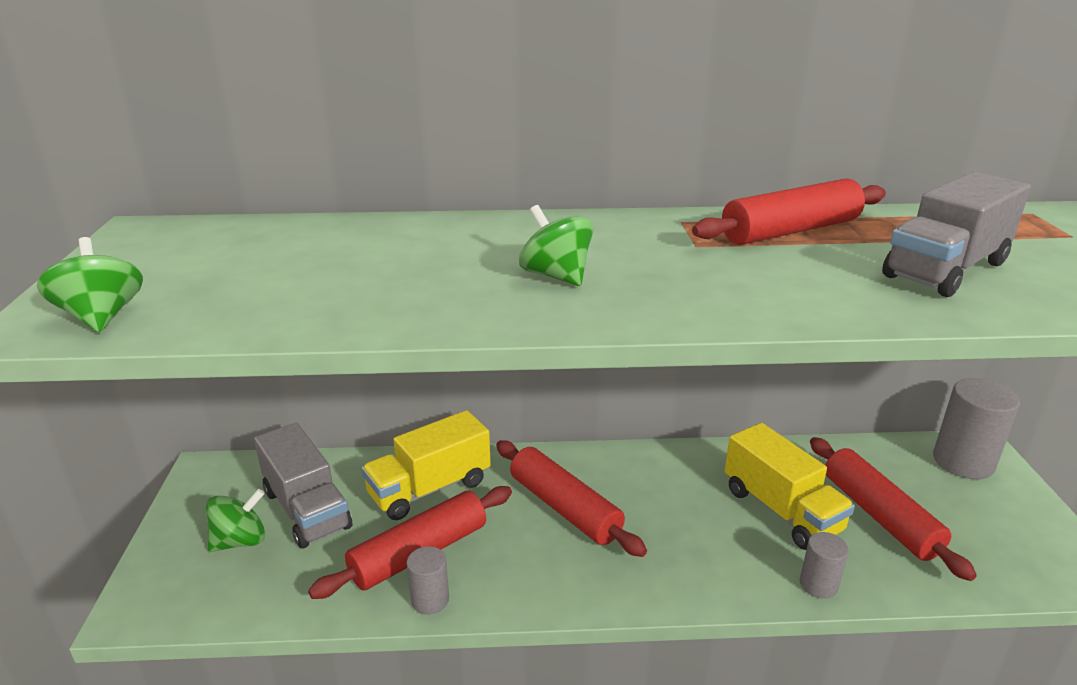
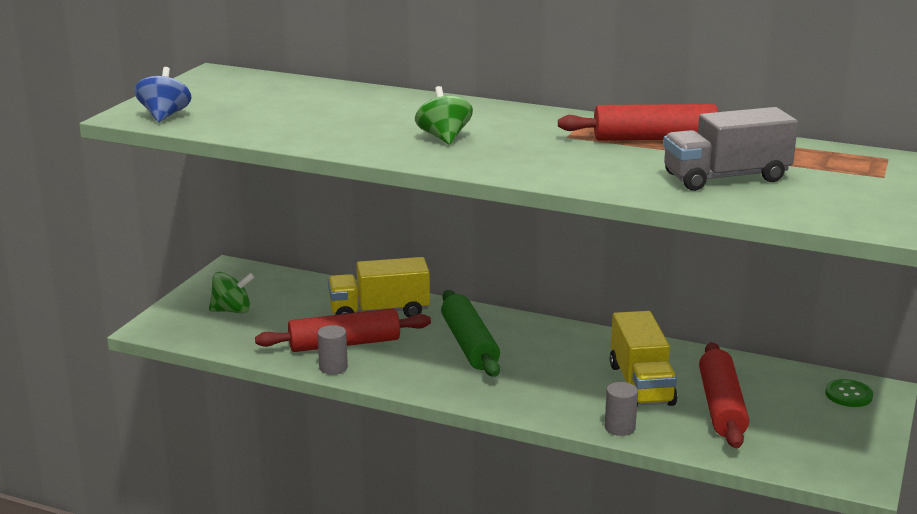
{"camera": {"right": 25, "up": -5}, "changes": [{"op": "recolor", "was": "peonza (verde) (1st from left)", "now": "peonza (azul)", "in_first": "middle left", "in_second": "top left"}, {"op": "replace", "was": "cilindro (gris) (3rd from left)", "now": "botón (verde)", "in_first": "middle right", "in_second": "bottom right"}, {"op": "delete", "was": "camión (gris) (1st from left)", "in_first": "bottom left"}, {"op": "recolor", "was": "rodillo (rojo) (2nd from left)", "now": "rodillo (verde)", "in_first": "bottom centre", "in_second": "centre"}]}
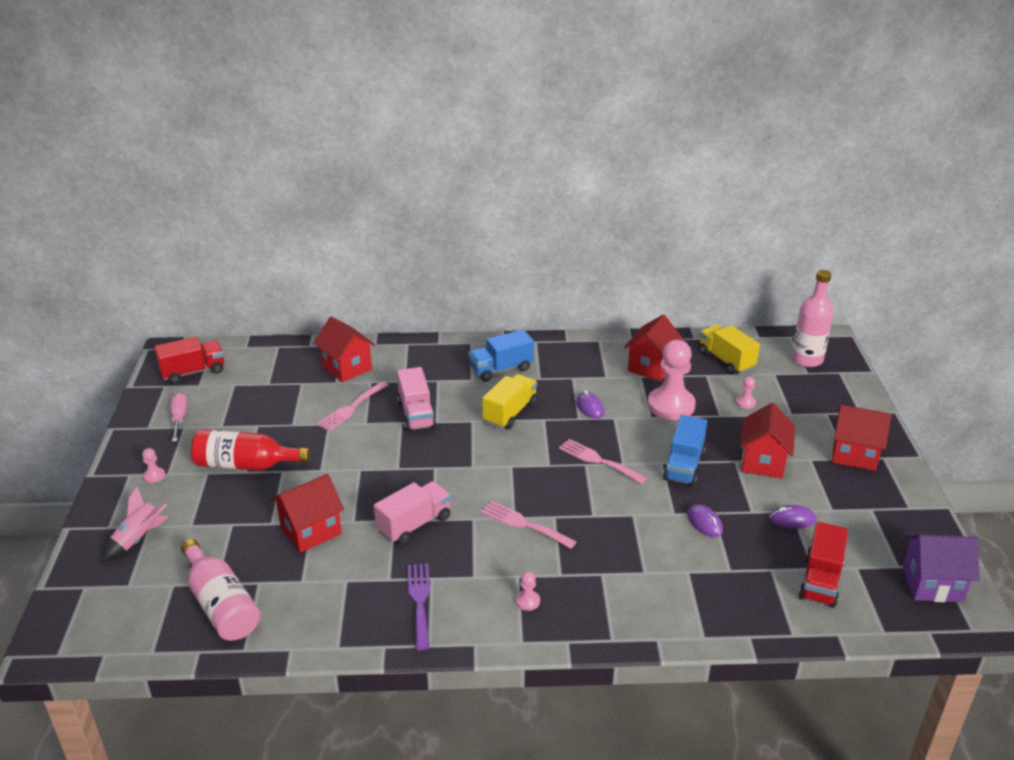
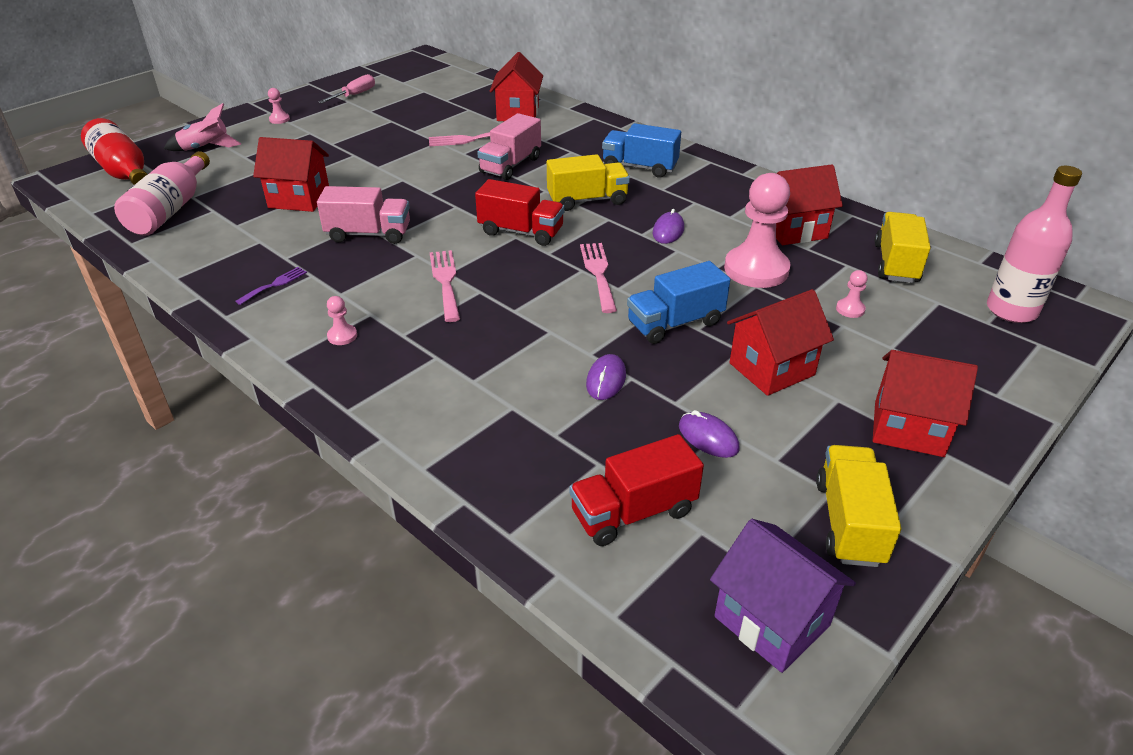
{"camera": {"right": 45, "up": 5}, "changes": [{"op": "move", "was": "camión (rojo) (1st from left)", "in_first": "middle left", "in_second": "top centre"}, {"op": "rotate", "was": "casa (rojo) (5th from left)", "in_first": "middle right", "in_second": "middle right", "clockwise": -45}, {"op": "move", "was": "botella (rojo)", "in_first": "middle left", "in_second": "top left"}, {"op": "resize", "was": "tenedor (morado)", "in_first": "bottom centre", "in_second": "middle left", "ratio": 0.62}, {"op": "insert", "now": "camión (amarillo) (2nd from left)", "in_second": "bottom right"}]}
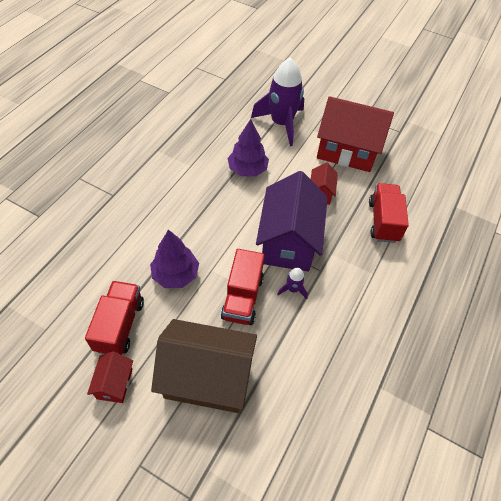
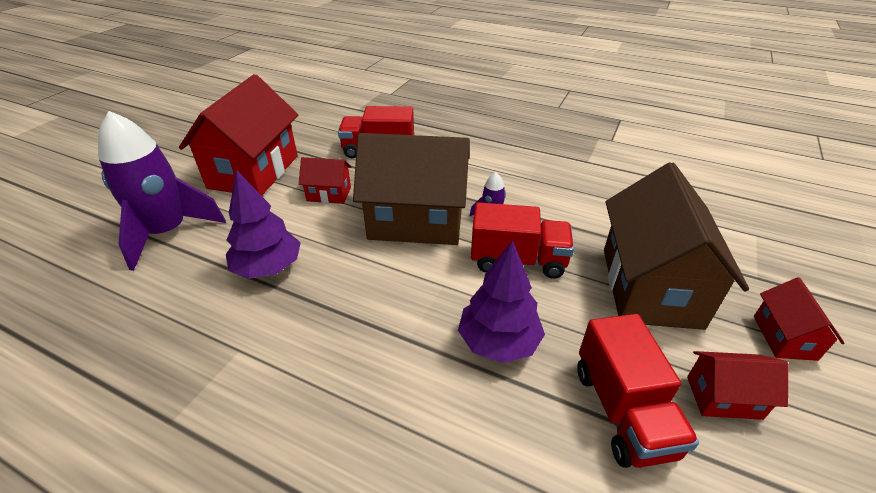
{"camera": {"right": -90, "up": -15}, "changes": [{"op": "recolor", "was": "casa (morado)", "now": "casa (marrón) (1st from left)", "in_first": "centre", "in_second": "centre"}, {"op": "rotate", "was": "camión (rojo) (1st from left in the first image)", "in_first": "middle left", "in_second": "bottom right", "clockwise": -105}, {"op": "insert", "now": "casa (rojo) (4th from left)", "in_second": "middle right"}]}
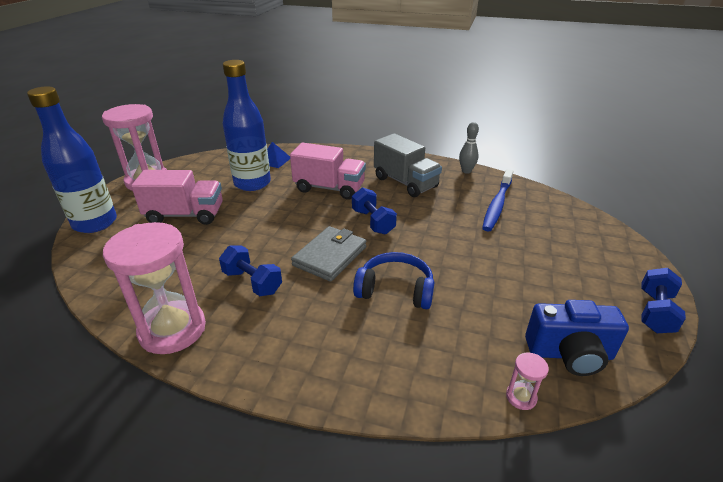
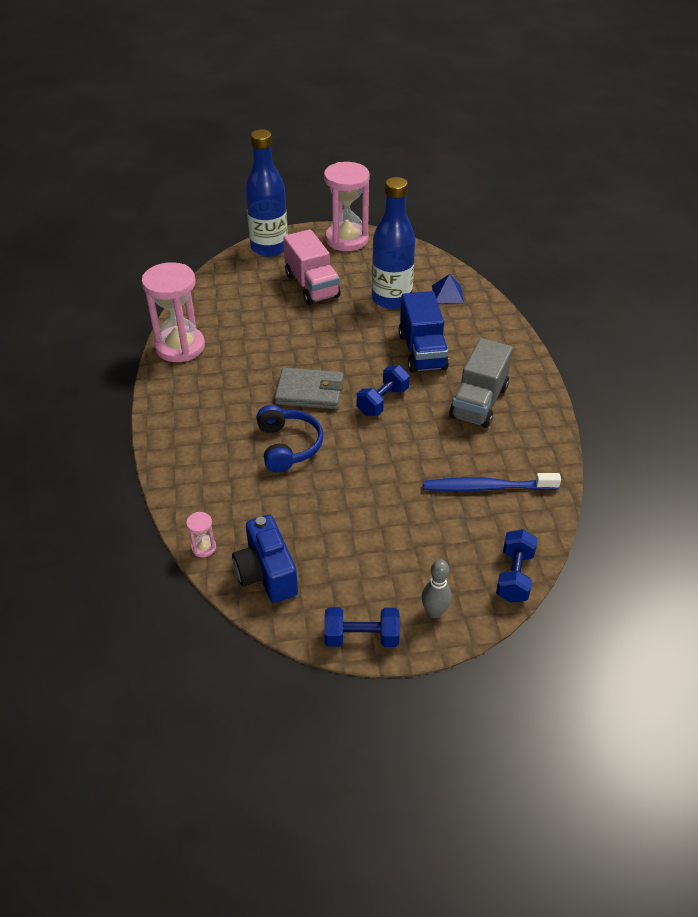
{"camera": {"right": 65, "up": 10}, "changes": [{"op": "move", "was": "bolo (gris)", "in_first": "top centre", "in_second": "centre"}, {"op": "recolor", "was": "camión (rosa) (2nd from left)", "now": "camión (azul)", "in_first": "centre", "in_second": "centre"}, {"op": "move", "was": "mancuerna (azul) (1st from left in the first image)", "now": "mancuerna (azul) (3rd from left)", "in_first": "centre", "in_second": "middle right"}]}
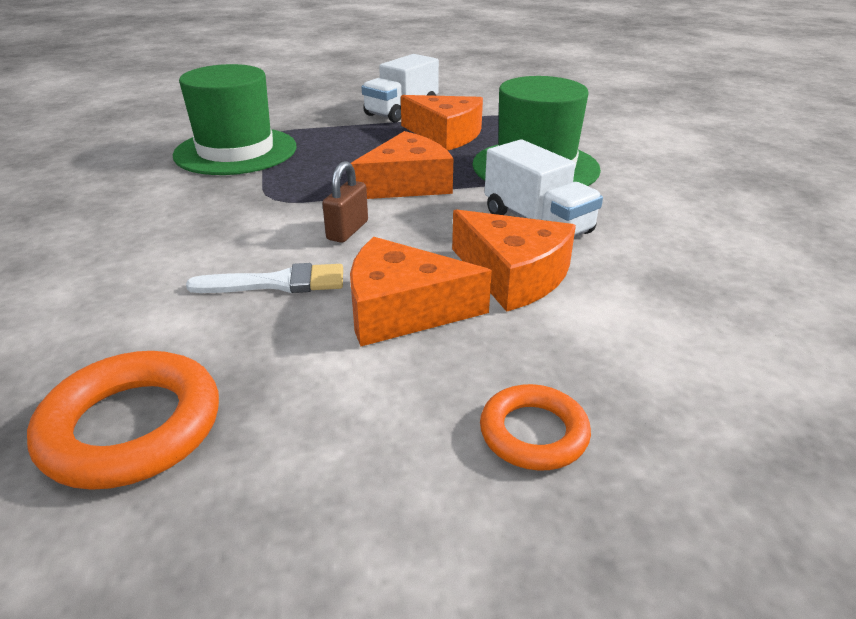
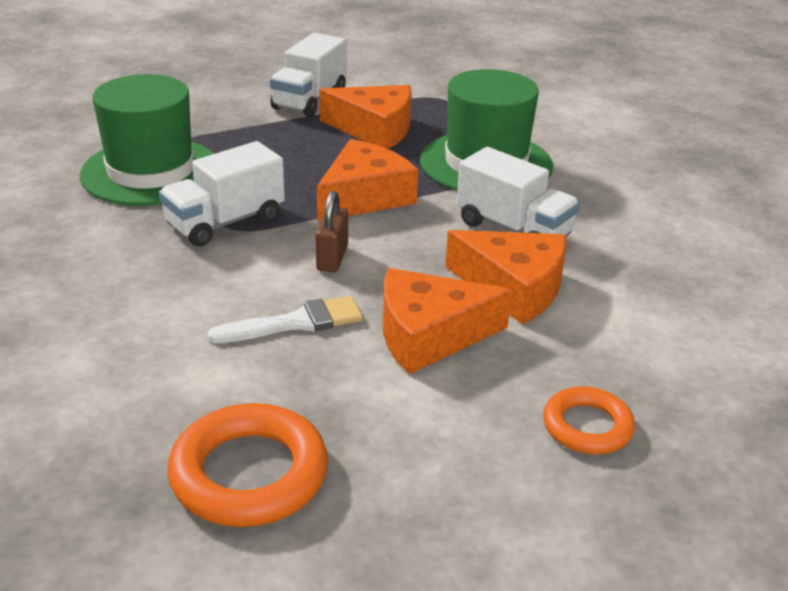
{"camera": {"right": -15, "up": 0}, "changes": [{"op": "insert", "now": "camión (blanco) (1st from left)", "in_second": "top left"}]}
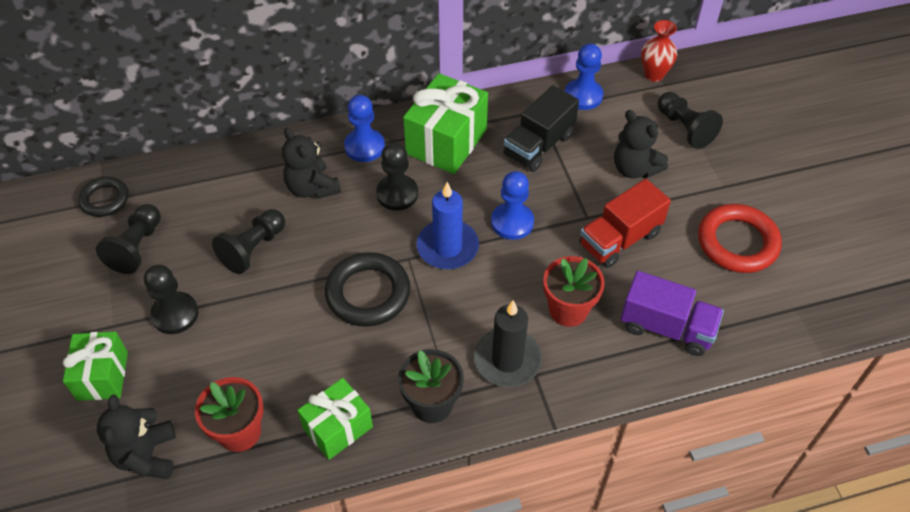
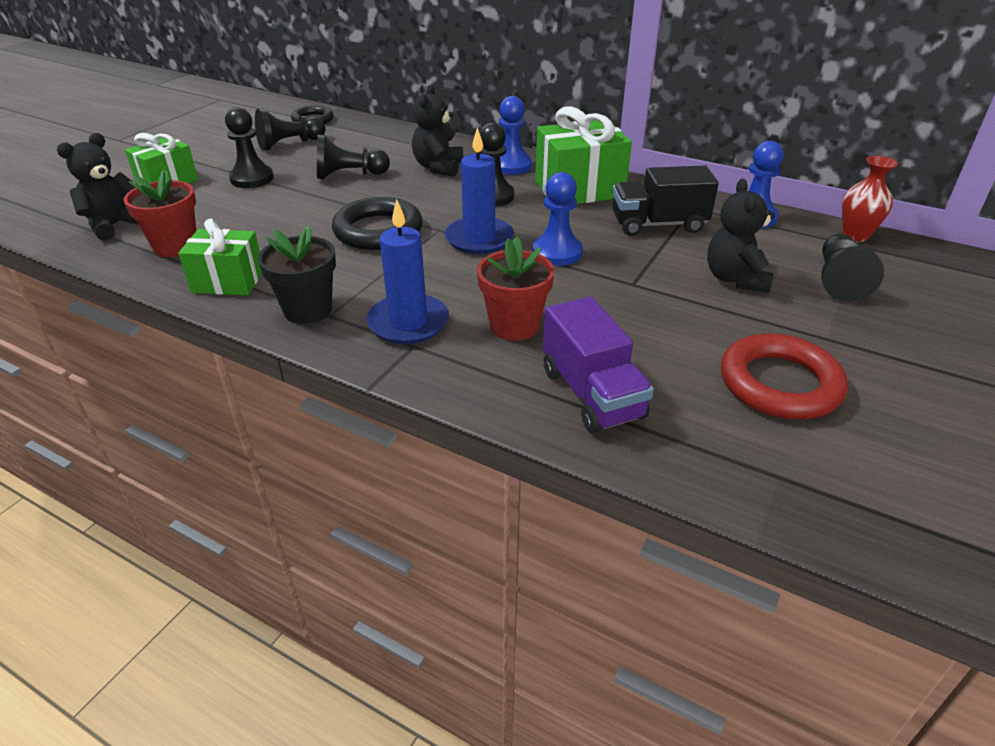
{"camera": {"right": 45, "up": -15}, "changes": [{"op": "delete", "was": "camión (rojo)", "in_first": "middle right"}, {"op": "recolor", "was": "vela (negro)", "now": "vela (azul) (1st from left)", "in_first": "bottom centre", "in_second": "centre"}]}
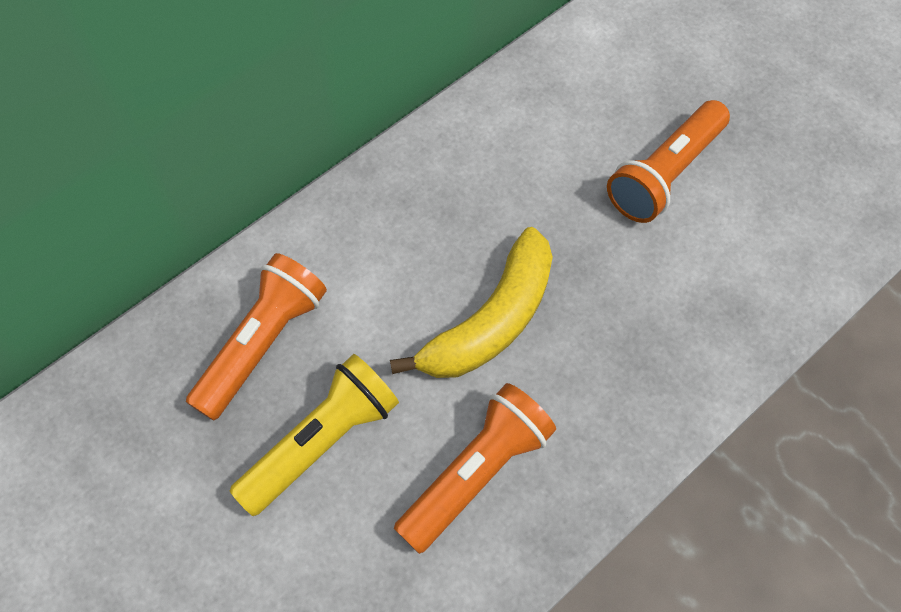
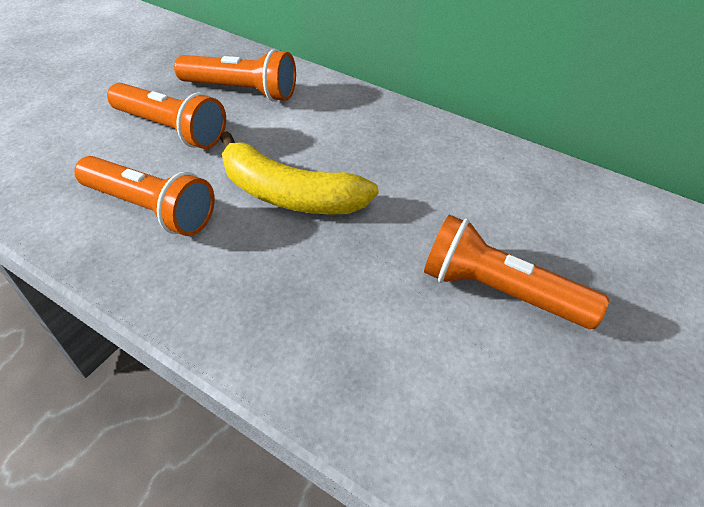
{"camera": {"right": 75, "up": -15}, "changes": [{"op": "recolor", "was": "lámpara de mano (amarillo)", "now": "lámpara de mano (naranja) (2nd from left)", "in_first": "bottom centre", "in_second": "top left"}]}
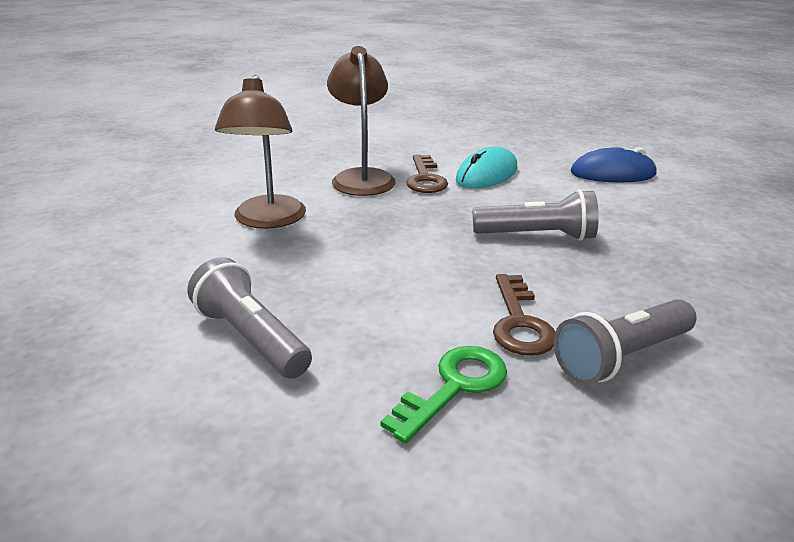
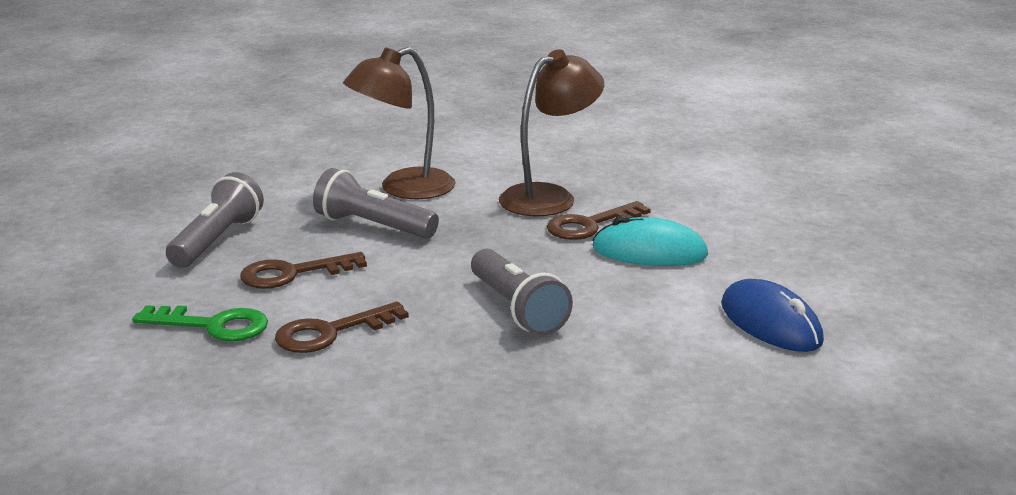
{"camera": {"right": 60, "up": -5}, "changes": [{"op": "move", "was": "lámpara de mano (gris) (3rd from left in the first image)", "now": "lámpara de mano (gris) (2nd from left)", "in_first": "middle right", "in_second": "centre"}, {"op": "insert", "now": "llave (marrón) (1st from left)", "in_second": "middle left"}]}
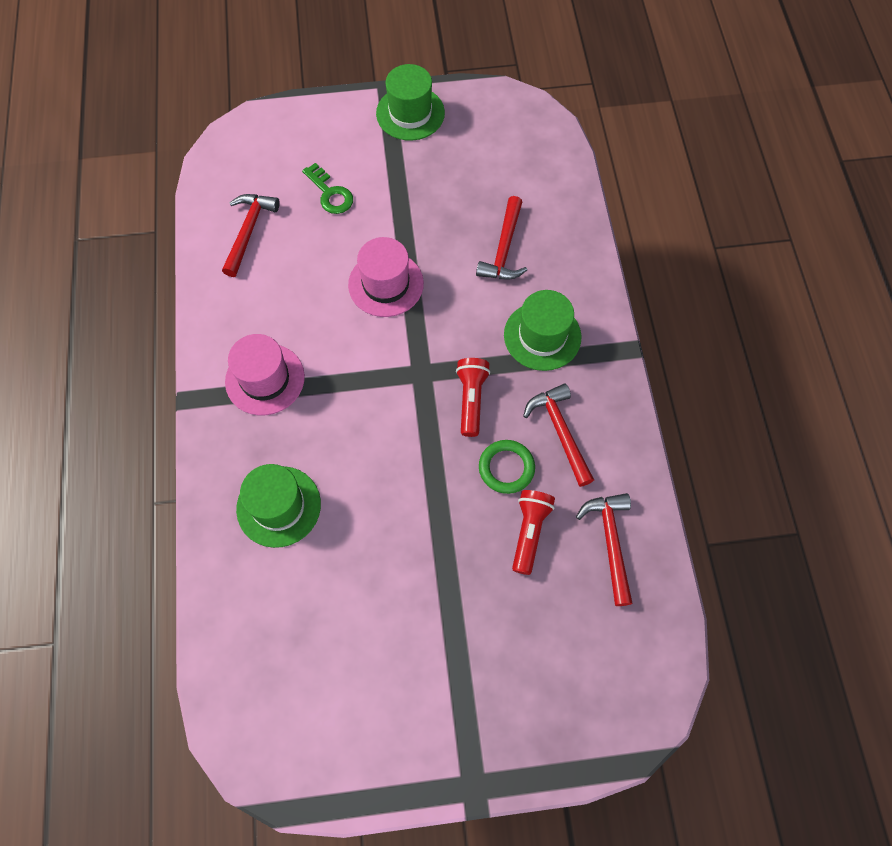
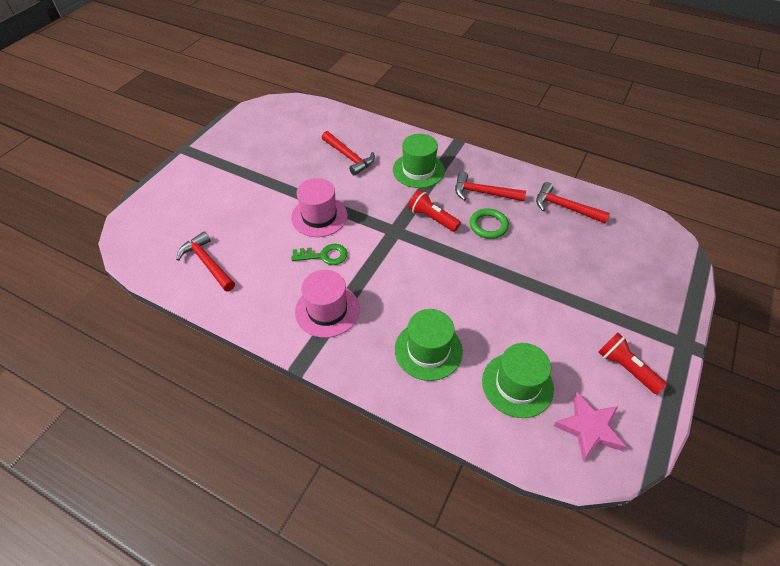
{"camera": {"right": -55, "up": -15}, "changes": [{"op": "move", "was": "sombrero (verde) (2nd from left in the first image)", "now": "sombrero (verde) (3rd from left)", "in_first": "top centre", "in_second": "bottom centre"}, {"op": "move", "was": "llave (verde)", "in_first": "top centre", "in_second": "centre"}, {"op": "move", "was": "lámpara de mano (rojo) (2nd from left)", "in_first": "centre", "in_second": "middle right"}, {"op": "insert", "now": "estrella (rosa)", "in_second": "bottom right"}]}
